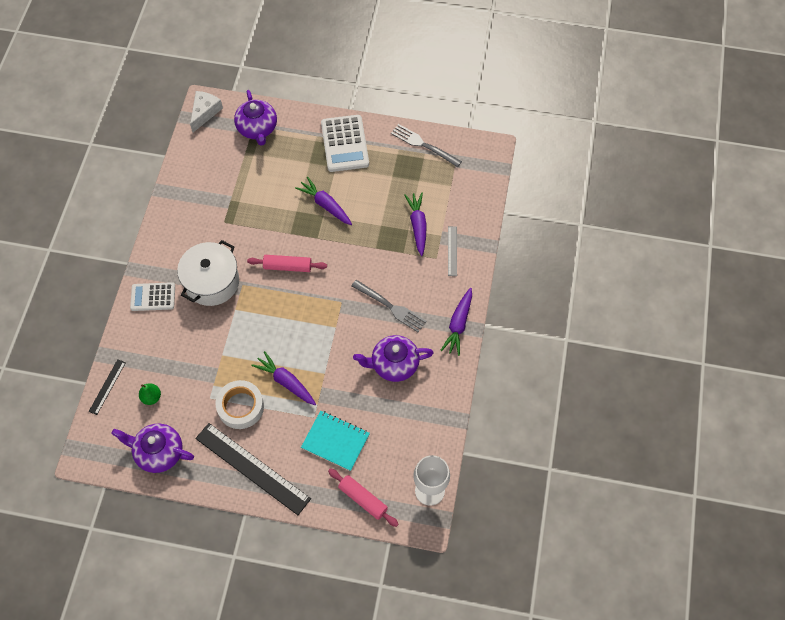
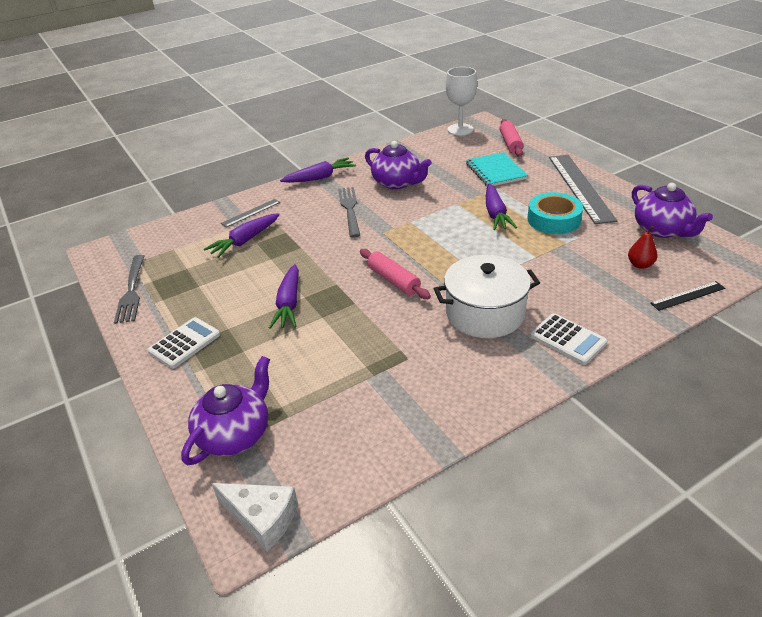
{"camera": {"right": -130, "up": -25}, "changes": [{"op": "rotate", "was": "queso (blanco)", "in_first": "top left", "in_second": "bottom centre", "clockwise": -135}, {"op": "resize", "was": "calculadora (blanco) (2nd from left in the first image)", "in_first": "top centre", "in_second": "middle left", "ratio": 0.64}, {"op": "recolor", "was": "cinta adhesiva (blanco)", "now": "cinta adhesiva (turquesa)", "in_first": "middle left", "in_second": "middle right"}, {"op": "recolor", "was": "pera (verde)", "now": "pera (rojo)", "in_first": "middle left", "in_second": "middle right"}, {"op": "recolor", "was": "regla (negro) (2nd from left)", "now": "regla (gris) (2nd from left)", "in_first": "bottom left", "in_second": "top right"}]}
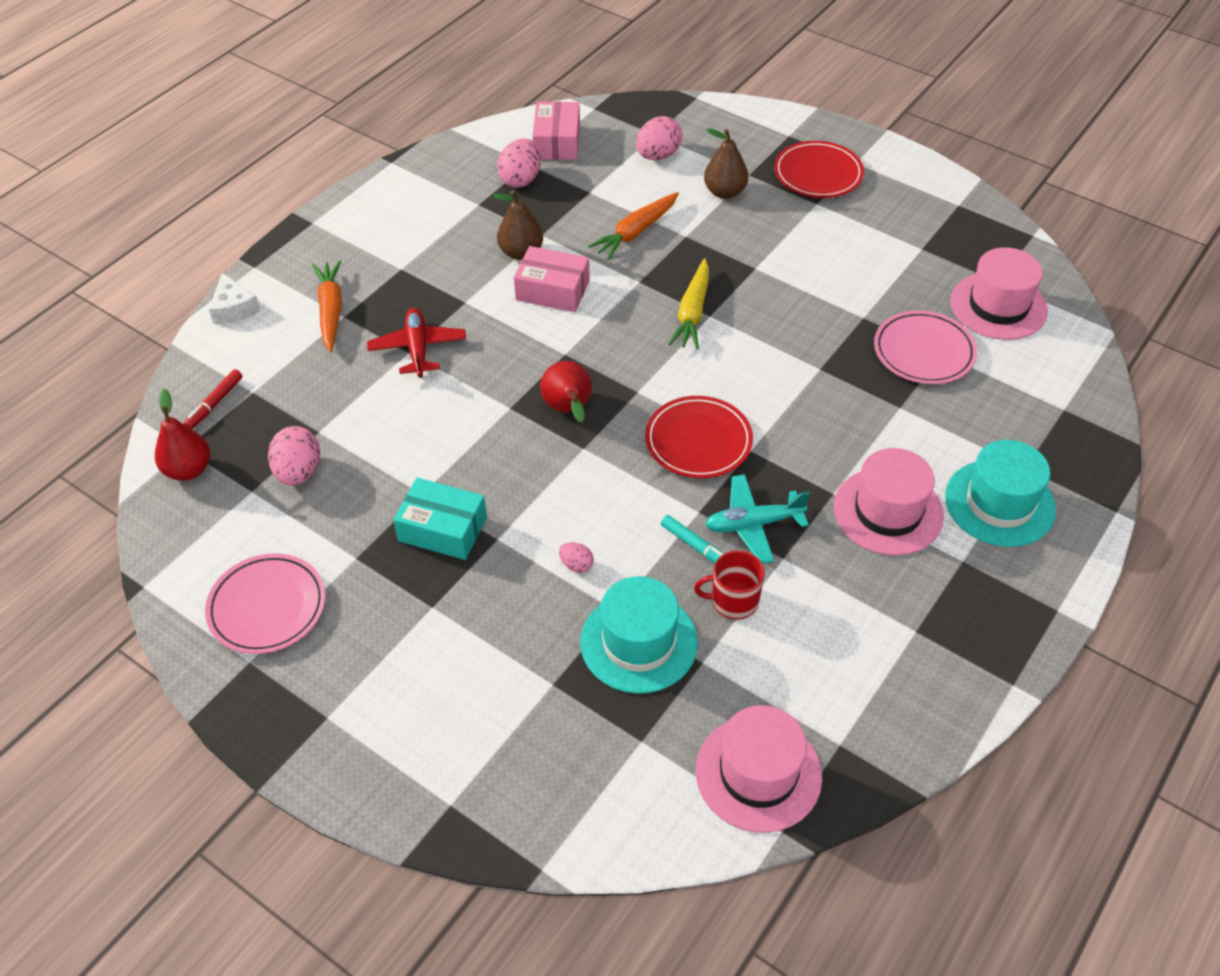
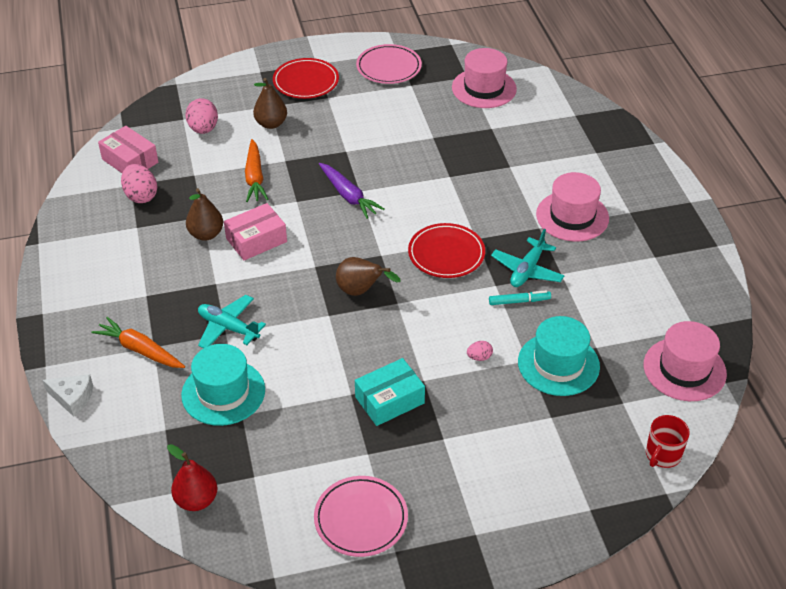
{"camera": {"right": -50, "up": -5}, "changes": [{"op": "recolor", "was": "zanahoria (amarillo)", "now": "zanahoria (morado)", "in_first": "top centre", "in_second": "top centre"}, {"op": "recolor", "was": "avión (rojo)", "now": "avión (turquesa) (1st from left)", "in_first": "centre", "in_second": "middle left"}, {"op": "move", "was": "plato (rosa) (2nd from left)", "in_first": "middle right", "in_second": "top centre"}, {"op": "recolor", "was": "pera (rojo) (2nd from left)", "now": "pera (marrón) (3rd from left)", "in_first": "centre", "in_second": "centre"}, {"op": "delete", "was": "rotulador (rojo)", "in_first": "middle left"}, {"op": "delete", "was": "huevo (rosa) (1st from left)", "in_first": "middle left"}, {"op": "move", "was": "sombrero (turquesa) (2nd from left in the first image)", "now": "sombrero (turquesa) (1st from left)", "in_first": "middle right", "in_second": "middle left"}, {"op": "move", "was": "taza (rojo)", "in_first": "centre", "in_second": "bottom right"}]}
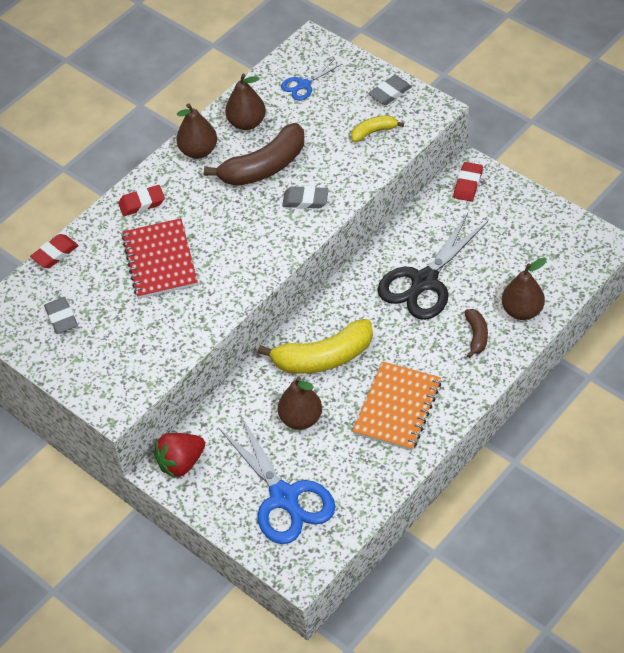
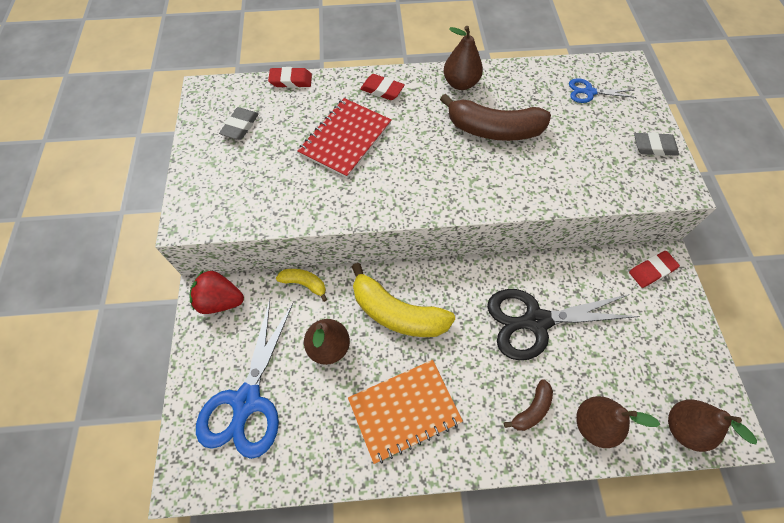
{"camera": {"right": 40, "up": 10}, "changes": [{"op": "move", "was": "pera (marrón) (2nd from left in the first image)", "now": "pera (marrón) (4th from left)", "in_first": "top centre", "in_second": "bottom right"}, {"op": "move", "was": "plátano (amarillo) (2nd from left in the first image)", "now": "plátano (amarillo) (1st from left)", "in_first": "top centre", "in_second": "centre"}, {"op": "delete", "was": "goma de borrar (gris) (2nd from left)", "in_first": "top centre"}]}
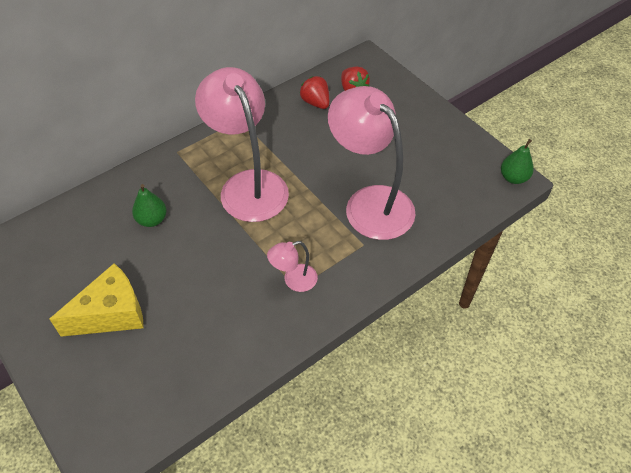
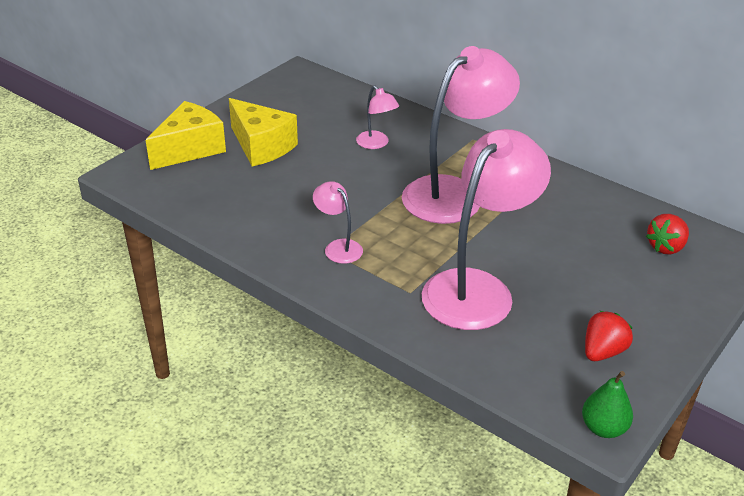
{"camera": {"right": 75, "up": -15}, "changes": [{"op": "move", "was": "fresa (rojo) (1st from left)", "in_first": "top centre", "in_second": "bottom right"}, {"op": "replace", "was": "pera (verde) (1st from left)", "now": "lámpara (rosa) (2nd from left)", "in_first": "middle left", "in_second": "top centre"}, {"op": "insert", "now": "queso (amarillo) (1st from left)", "in_second": "top left"}]}
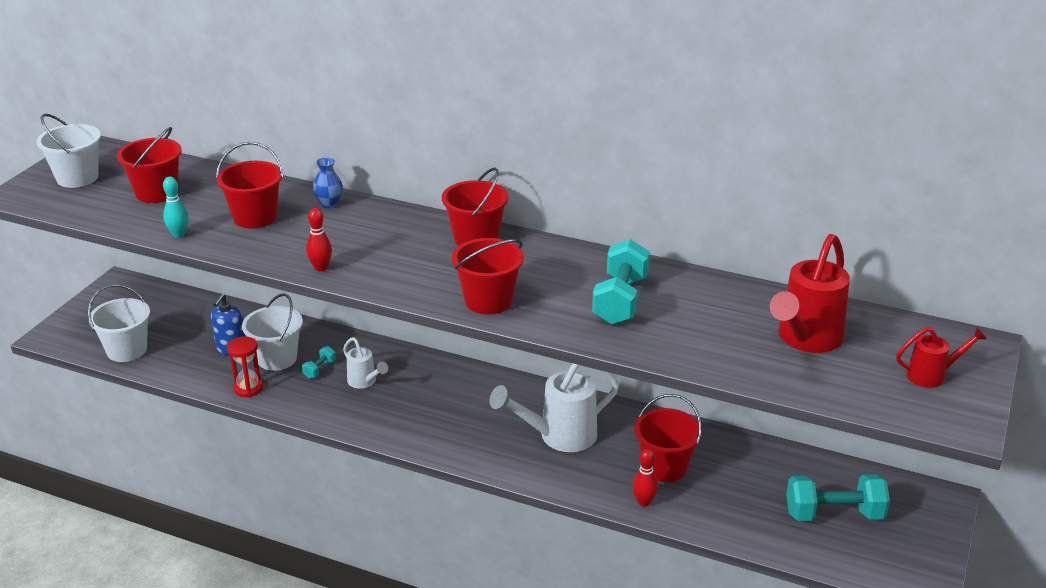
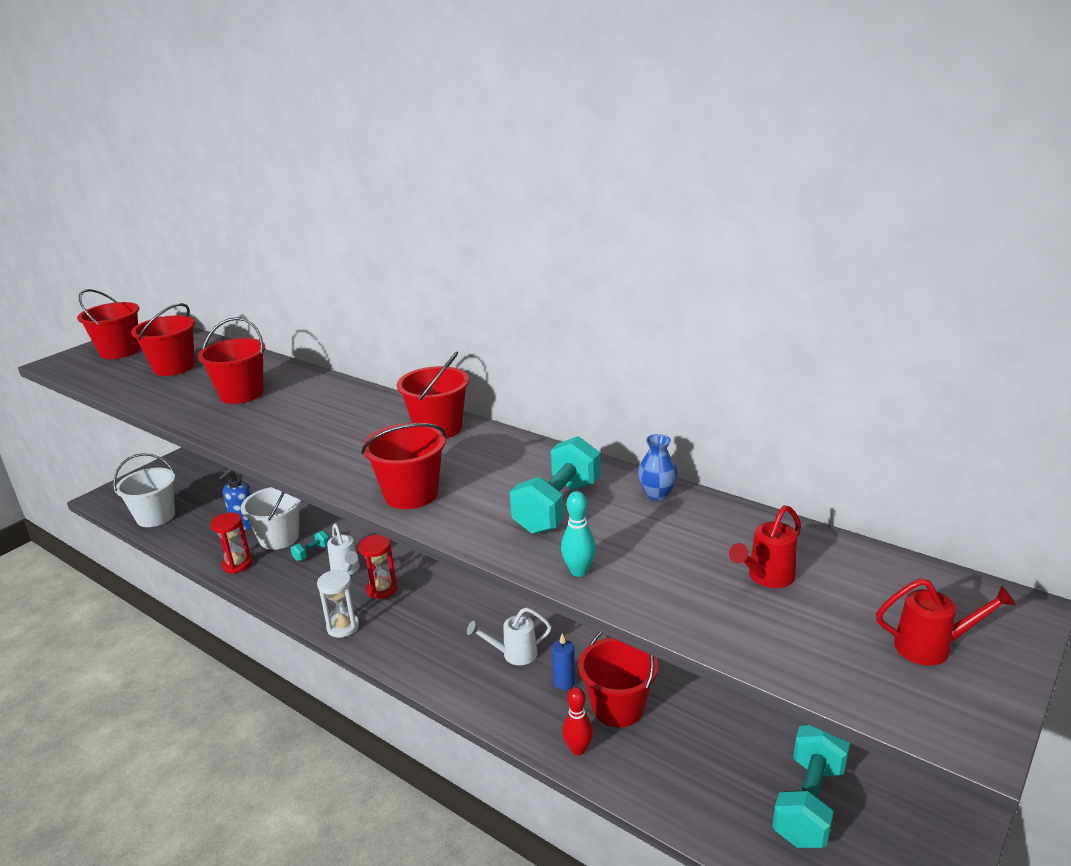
{"camera": {"right": 15, "up": -5}, "changes": [{"op": "recolor", "was": "balde (blanco) (1st from left)", "now": "balde (rojo) (1st from left)", "in_first": "top left", "in_second": "middle left"}, {"op": "move", "was": "florero (azul)", "in_first": "top left", "in_second": "centre"}, {"op": "move", "was": "bolo (turquesa)", "in_first": "middle left", "in_second": "centre"}, {"op": "delete", "was": "bolo (rojo) (1st from left)", "in_first": "middle left"}, {"op": "resize", "was": "regadera (rojo) (1st from left)", "in_first": "middle right", "in_second": "middle right", "ratio": 0.54}, {"op": "resize", "was": "regadera (blanco) (2nd from left)", "in_first": "bottom centre", "in_second": "bottom centre", "ratio": 0.54}, {"op": "rotate", "was": "mancuerna (turquesa) (3rd from left)", "in_first": "bottom right", "in_second": "bottom right", "clockwise": -75}, {"op": "insert", "now": "reloj de arena (rojo) (2nd from left)", "in_second": "centre"}, {"op": "insert", "now": "reloj de arena (blanco)", "in_second": "bottom left"}, {"op": "insert", "now": "vela (azul)", "in_second": "bottom centre"}]}
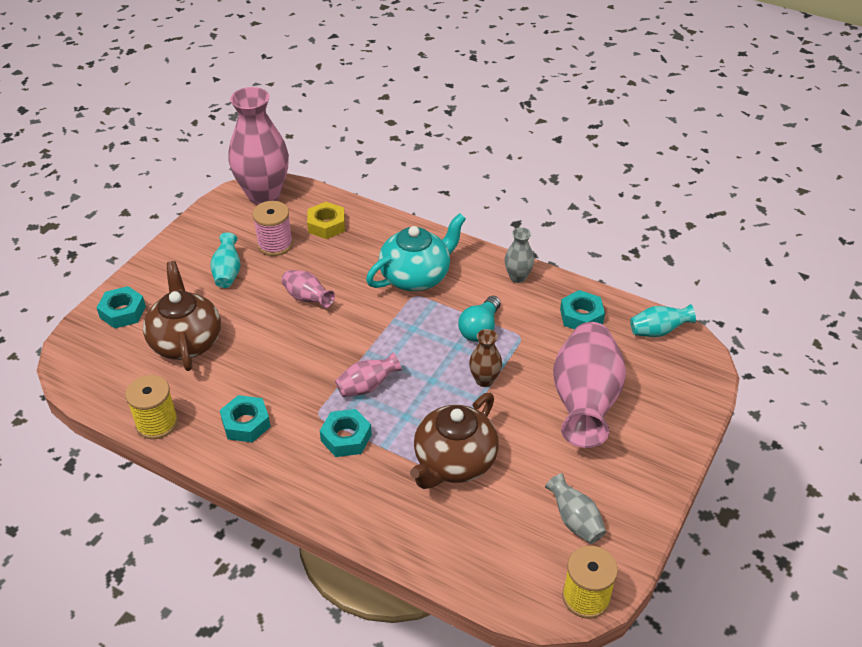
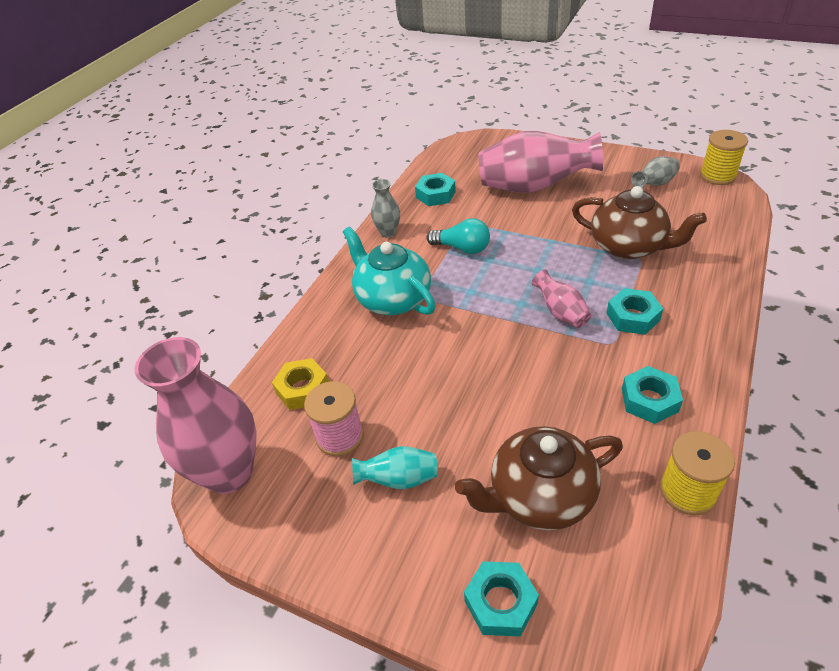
{"camera": {"right": -90, "up": 0}, "changes": [{"op": "delete", "was": "florero (rosa) (2nd from left)", "in_first": "centre"}, {"op": "delete", "was": "florero (turquesa) (2nd from left)", "in_first": "middle right"}, {"op": "delete", "was": "florero (marrón)", "in_first": "centre"}]}
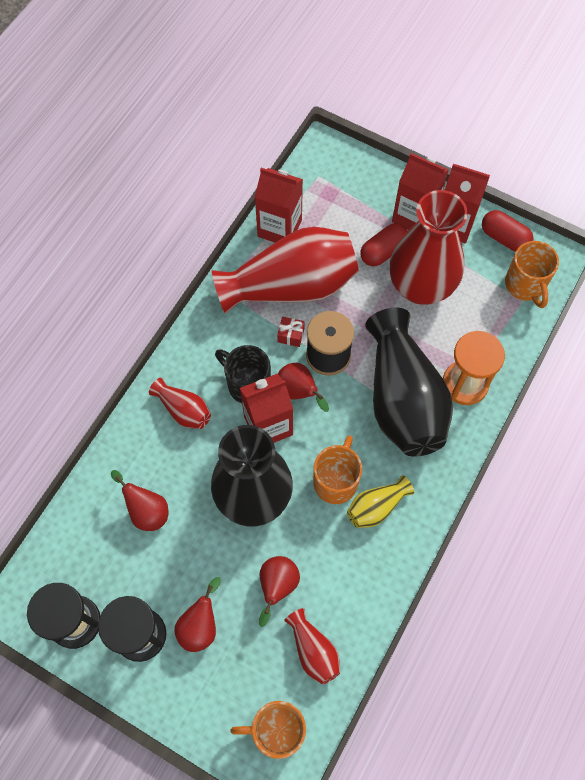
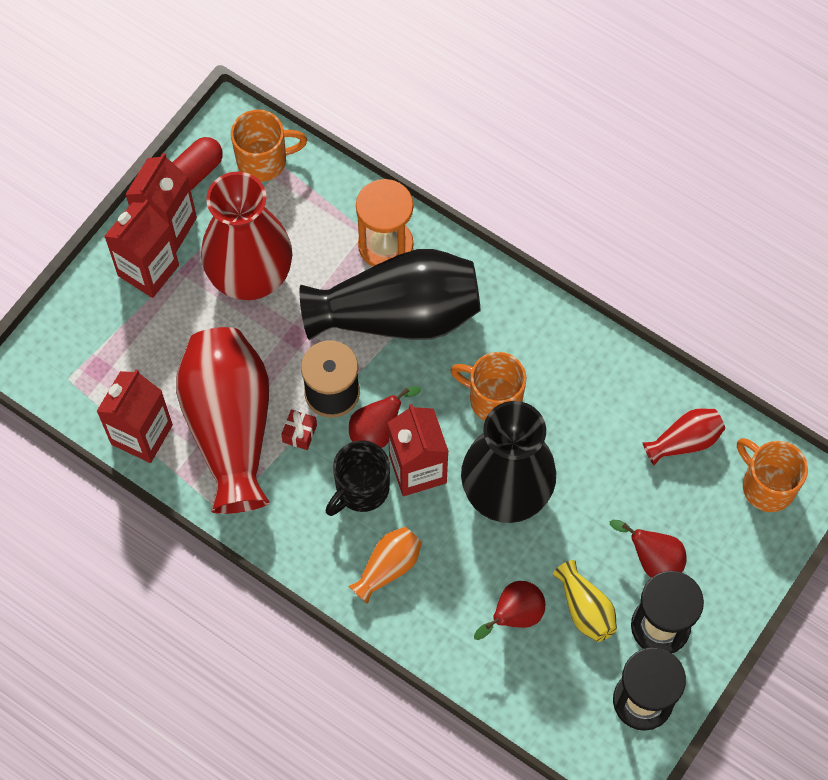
{"camera": {"right": -85, "up": 0}, "changes": [{"op": "delete", "was": "cápsula (rojo) (1st from left)", "in_first": "top centre"}, {"op": "recolor", "was": "florero (rojo) (1st from left)", "now": "florero (naranja)", "in_first": "middle left", "in_second": "bottom centre"}, {"op": "move", "was": "florero (amarillo)", "in_first": "centre", "in_second": "bottom right"}, {"op": "delete", "was": "pera (rojo) (3rd from left)", "in_first": "bottom centre"}, {"op": "rotate", "was": "taza (naranja) (1st from left in the first image)", "in_first": "bottom centre", "in_second": "middle right", "clockwise": 135}]}
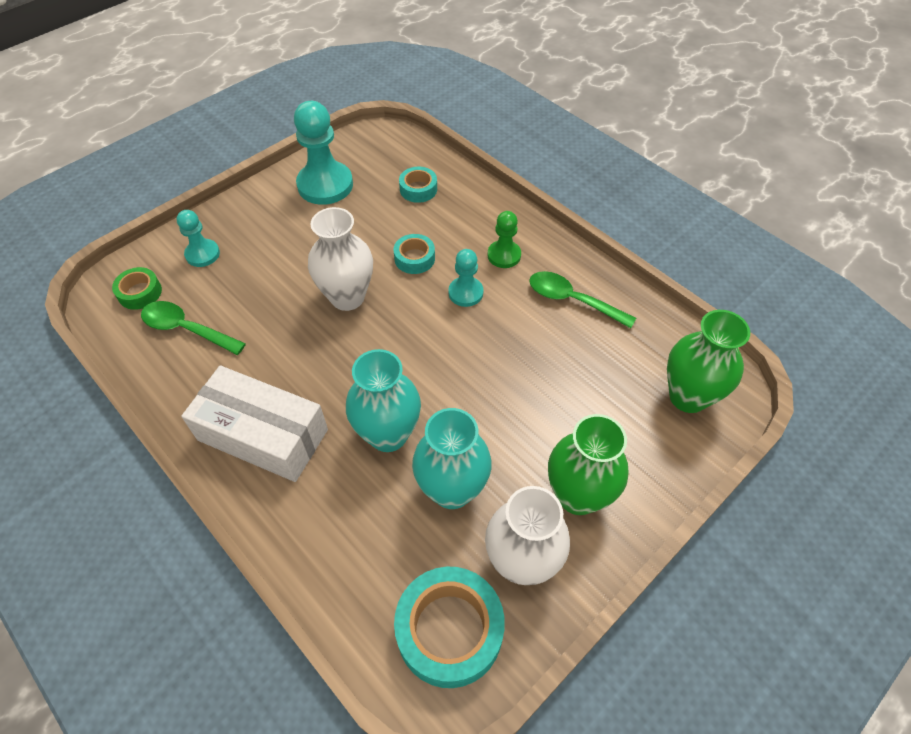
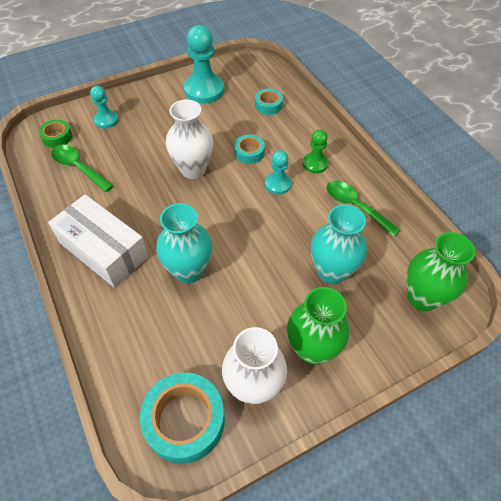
{"camera": {"right": 15, "up": 0}, "changes": [{"op": "move", "was": "florero (turquesa) (2nd from left)", "in_first": "centre", "in_second": "middle right"}]}
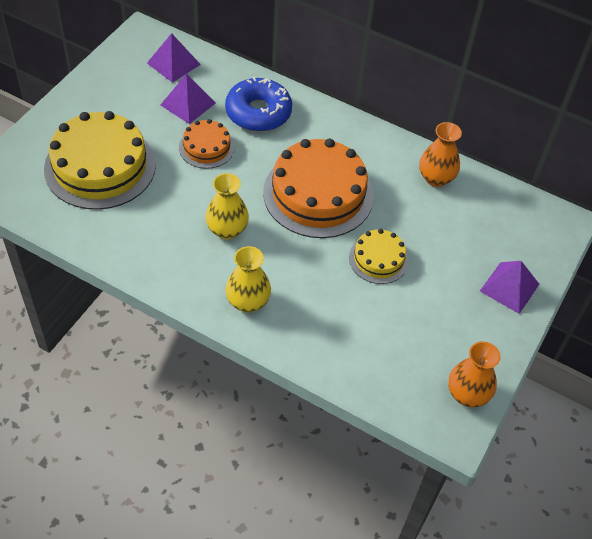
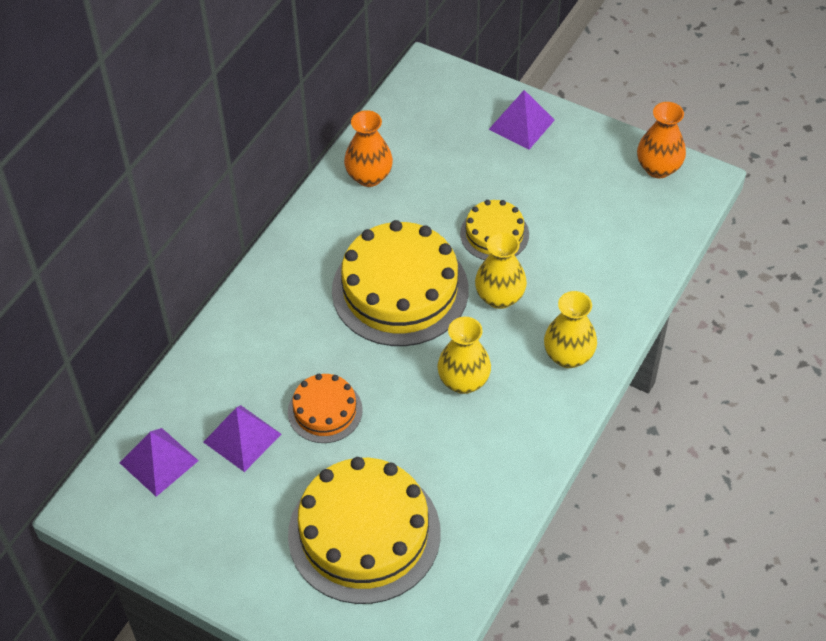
{"camera": {"right": -85, "up": 0}, "changes": [{"op": "delete", "was": "rosquilla (azul)", "in_first": "top centre"}, {"op": "recolor", "was": "tarta (naranja) (2nd from left)", "now": "tarta (amarillo) (2nd from left)", "in_first": "centre", "in_second": "centre"}, {"op": "insert", "now": "florero (amarillo) (2nd from left)", "in_second": "centre"}]}
